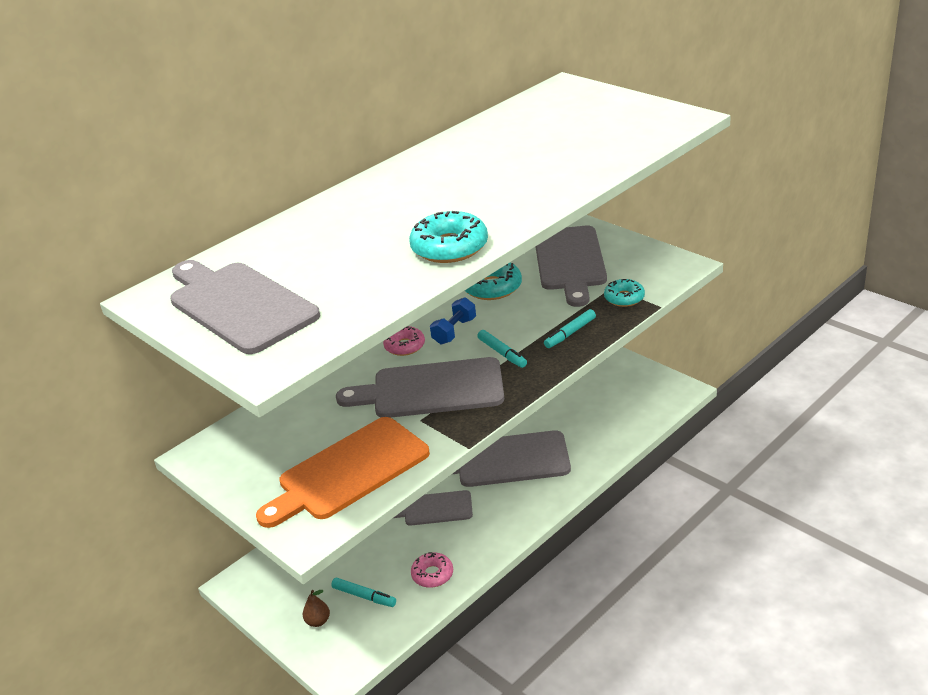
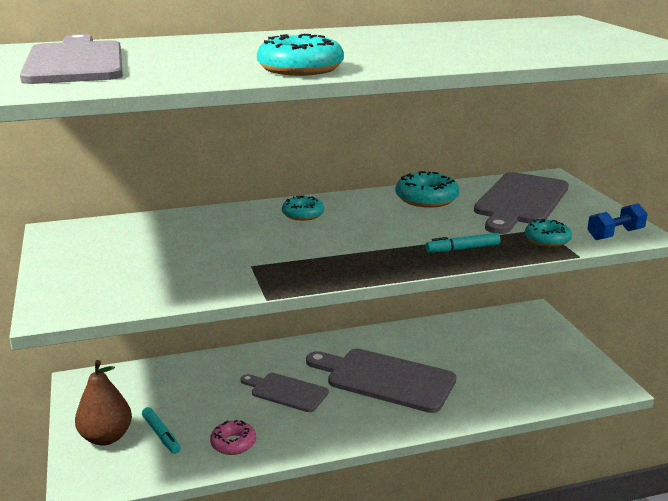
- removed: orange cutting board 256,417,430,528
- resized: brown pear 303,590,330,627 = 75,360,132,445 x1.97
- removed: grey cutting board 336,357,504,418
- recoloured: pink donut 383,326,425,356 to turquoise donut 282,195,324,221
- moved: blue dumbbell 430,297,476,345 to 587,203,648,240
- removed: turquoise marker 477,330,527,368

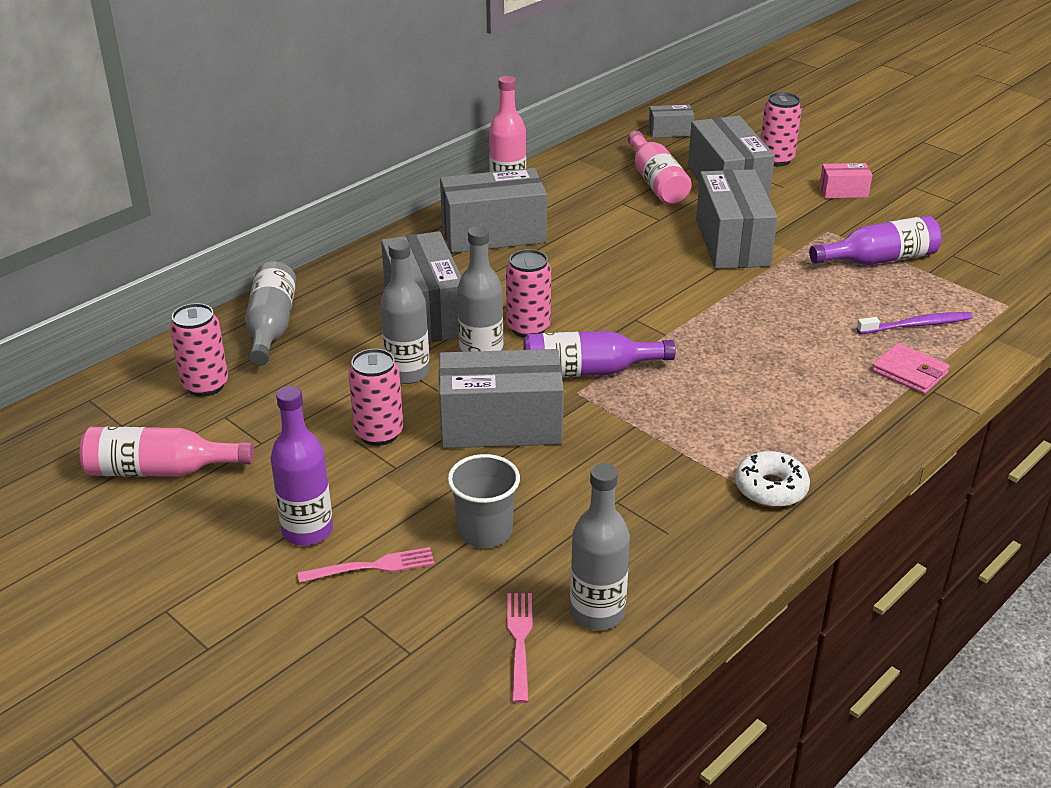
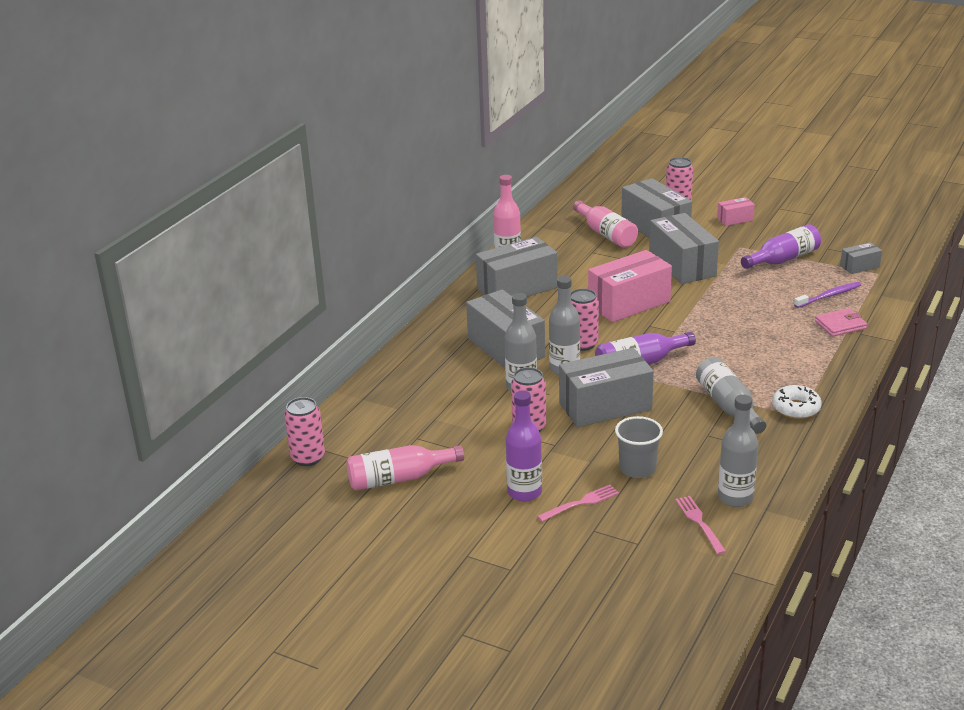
- moved: pink can 170,303,228,397 to 284,397,325,466
- moved: grey bottle 245,261,296,366 to 696,357,766,434
- moved: grey box 648,105,694,138 to 840,242,882,274
- turned: pink wallet 872,343,950,394 = 815,308,867,336 45 degrees counterclockwise
- added: pink box 588,250,672,322

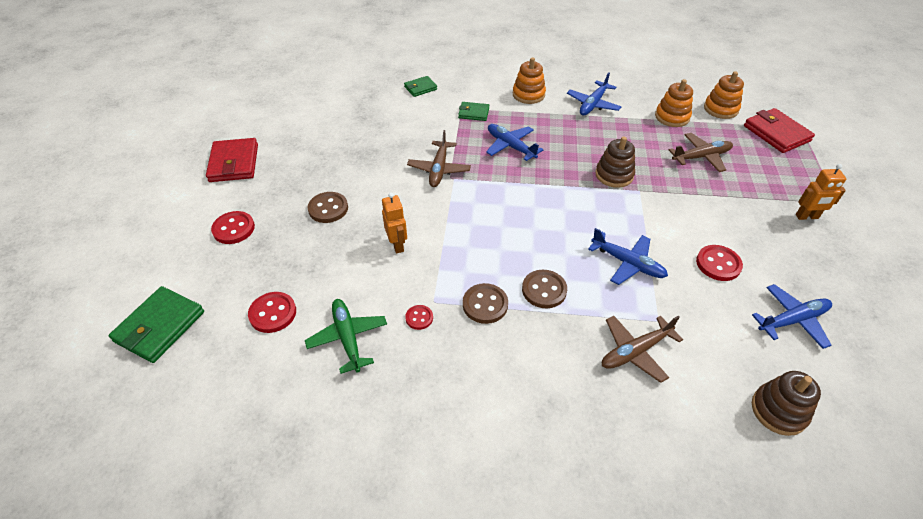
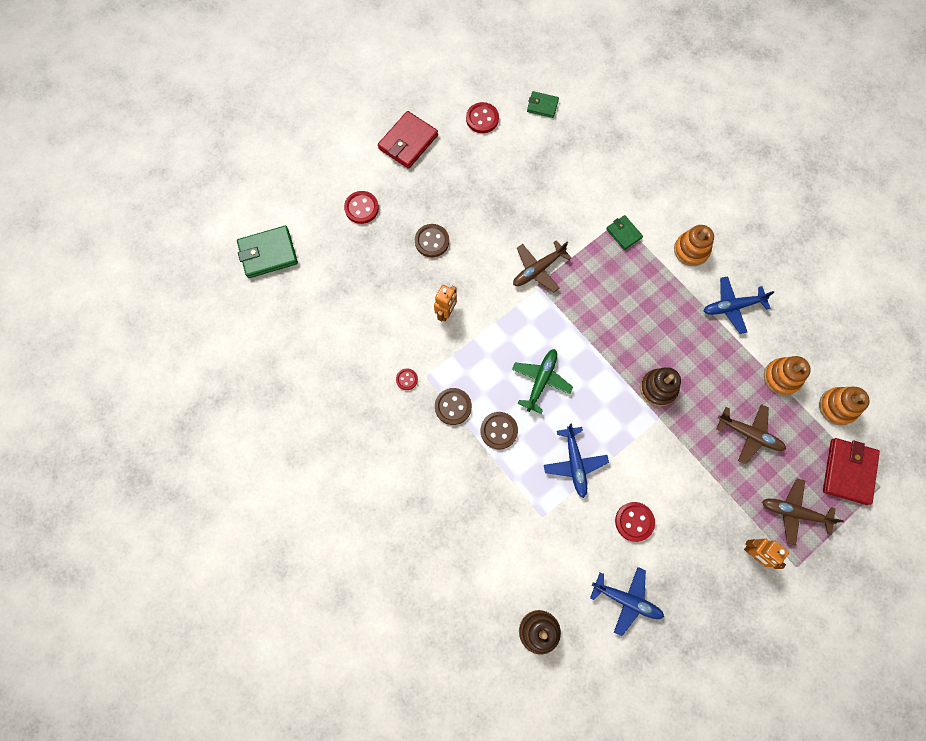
- moved: red button 248,292,296,333 to 466,102,499,133
- moved: green plane 305,299,387,374 to 512,349,573,414
- moved: green wallet 404,76,437,97 to 527,91,559,118
- removed: blue plane 486,124,544,161
- moved: brown plane 602,316,683,383 to 762,478,844,546

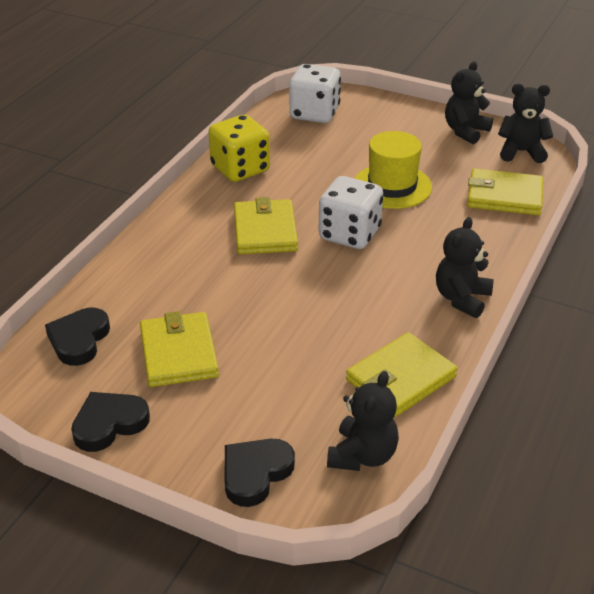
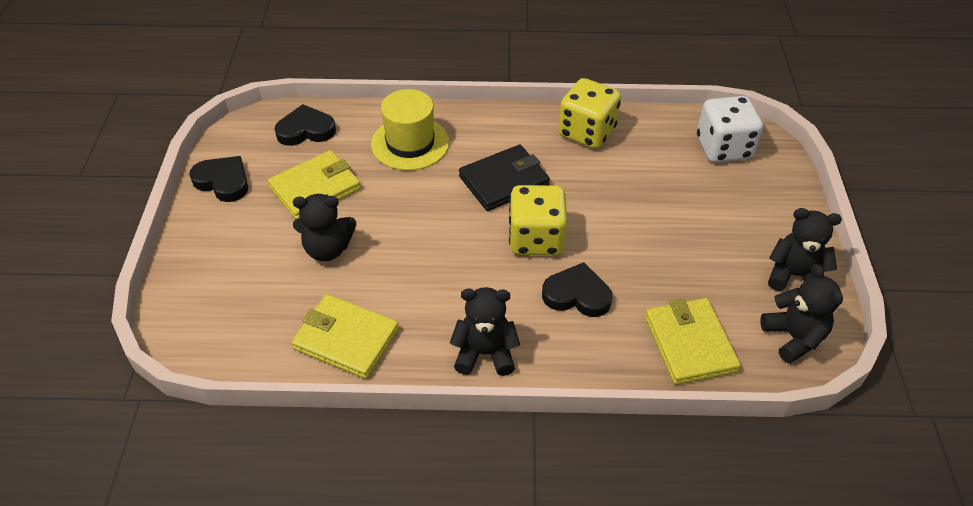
- moved: black heart 224,439,295,507 to 542,262,613,317
- recoloured: yellow wallet 234,197,298,254 to black wallet 459,145,550,211
- recoloured: white dice 319,176,383,249 to yellow dice 509,185,567,255
- moved: black teddy bear 327,371,399,471 to 293,194,356,261
- moved: yellow hat 354,131,432,209 to 371,89,449,171

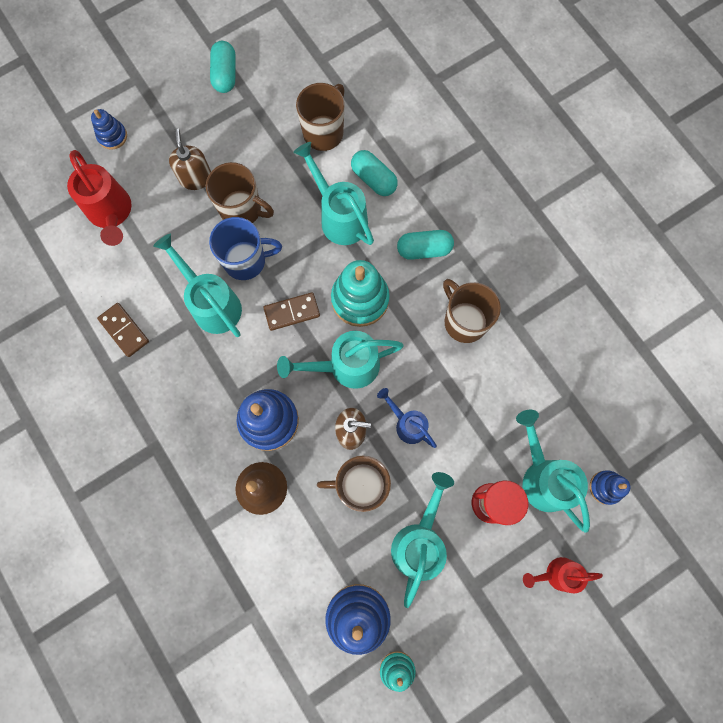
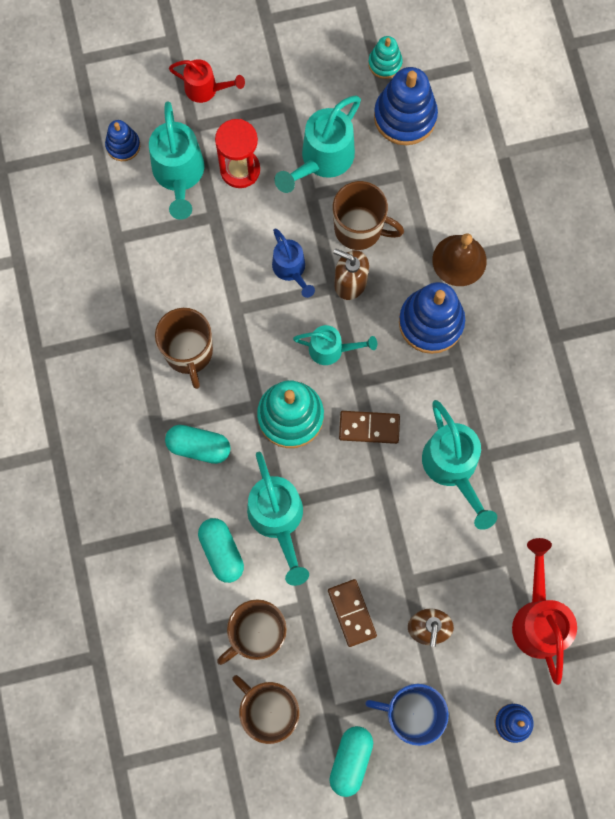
- moved: brown domino 97,303,149,357 to 328,579,377,647
- moved: brown mug 206,162,274,223 to 232,675,299,744
- moved: blue mug 209,217,282,280 to 365,684,449,746
- resized: turquoise watering can 277,331,404,389 = 293,325,377,365 x0.62

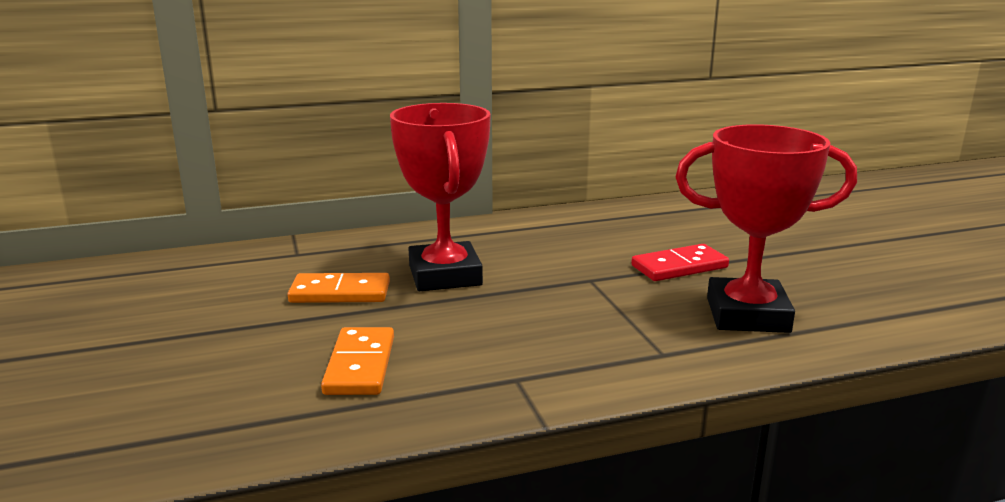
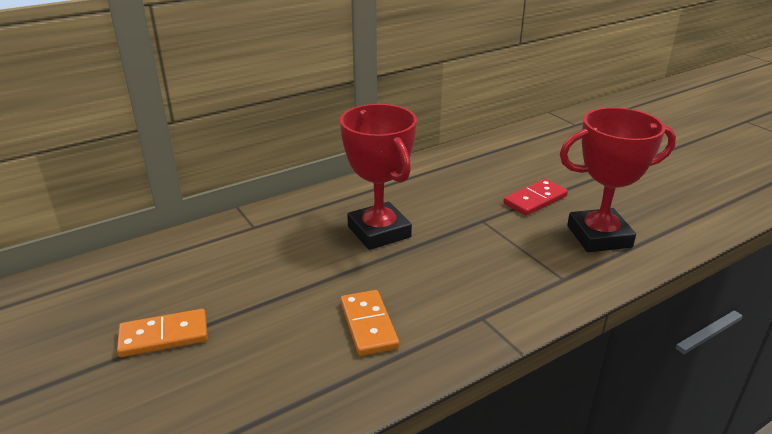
- moved: orange domino 288,273,390,303 to 117,309,208,357

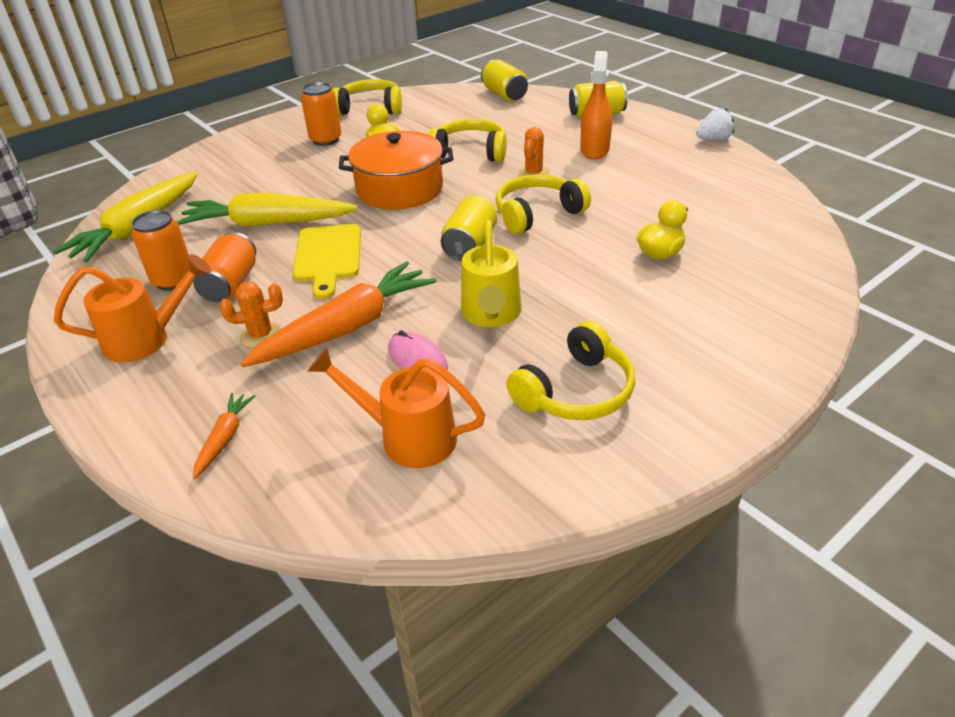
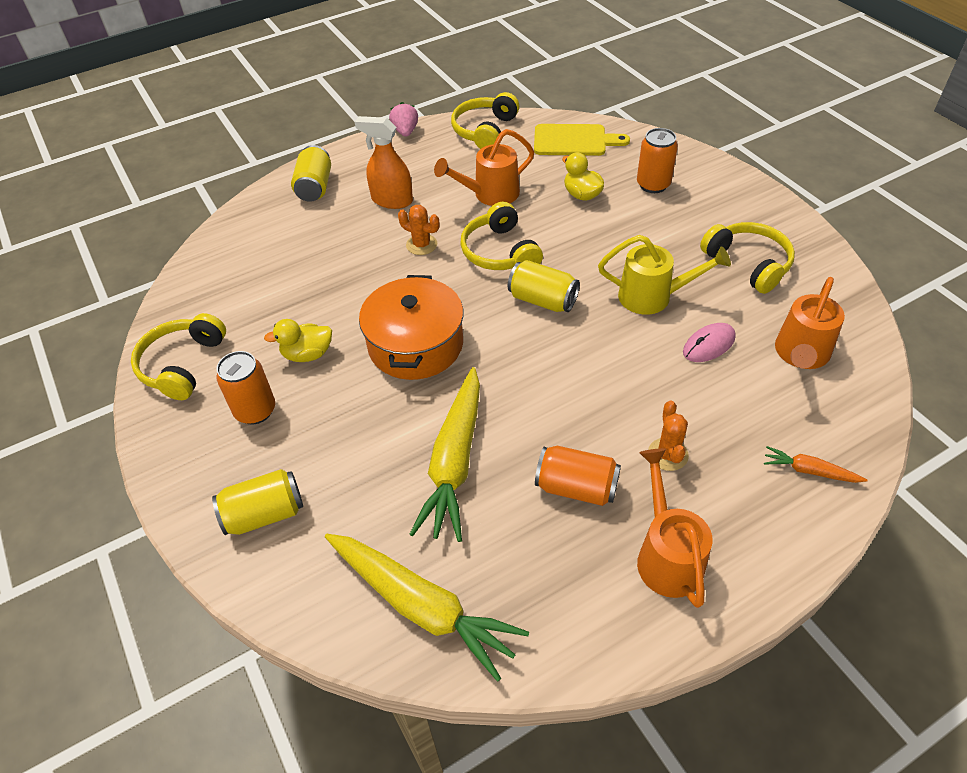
- moved: orange can 131,210,189,291 to 637,128,678,193
- removed: orange carrot 241,261,437,367
- moved: yellow cutting board 293,224,361,299 to 534,124,630,156
- moved: yellow headphones 428,119,507,162 to 451,92,519,149
- moved: yellow can 481,60,528,102 to 212,469,303,535
- recoloured: white strawberry 696,108,734,141 to pink strawberry 389,102,418,137
- added: orange watering can 434,129,534,206

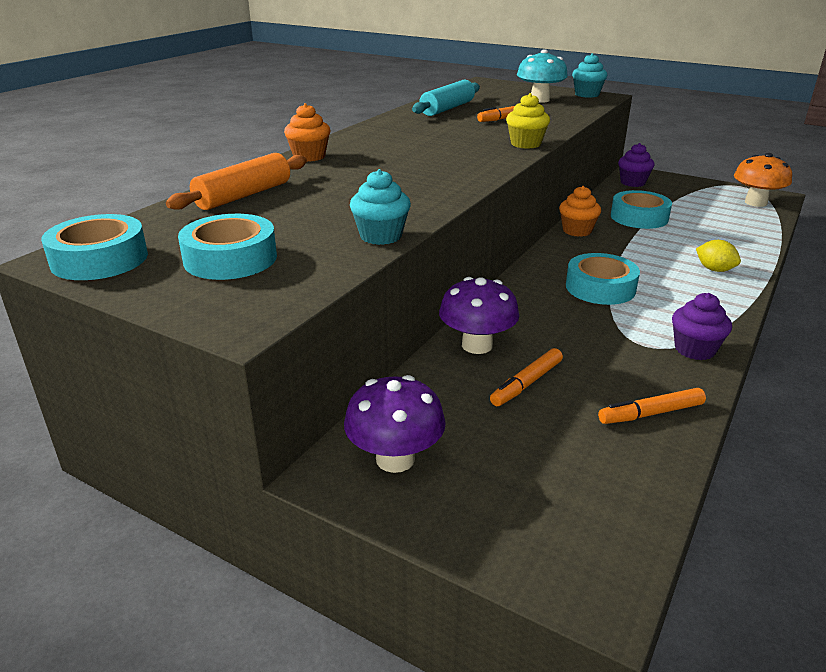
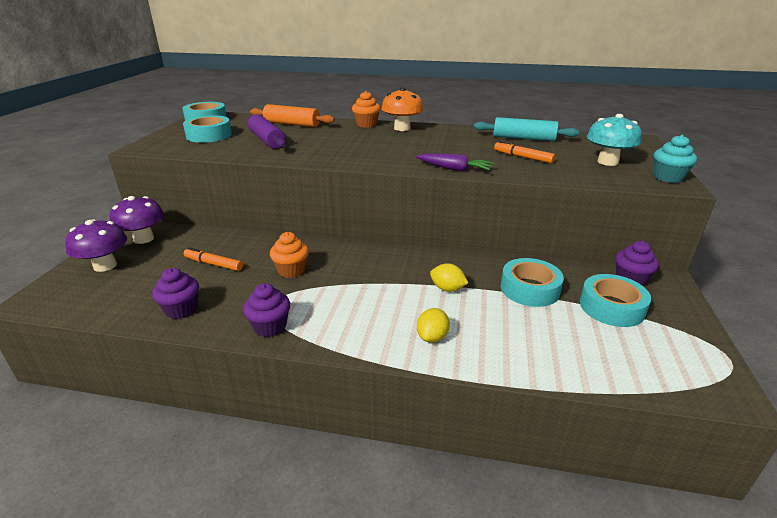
- removed: turquoise cupcake 350,169,411,245
- moved: purple mushroom 439,277,519,354 to 65,219,127,272
- replaced: yellow cupcake 506,93,550,149 to purple carrot 416,153,494,171
- moved: orange cupcake 559,186,601,237 to 270,232,309,278
- moved: turquoise tape 566,253,640,305 to 580,274,651,327
- replaced: orange marker 598,388,706,424 to purple cupcake 152,268,199,319
- moved: orange mushroom 734,153,792,207 to 382,87,424,131
- added: purple rolling pin 248,114,286,149
- added: yellow lemon 430,263,468,292

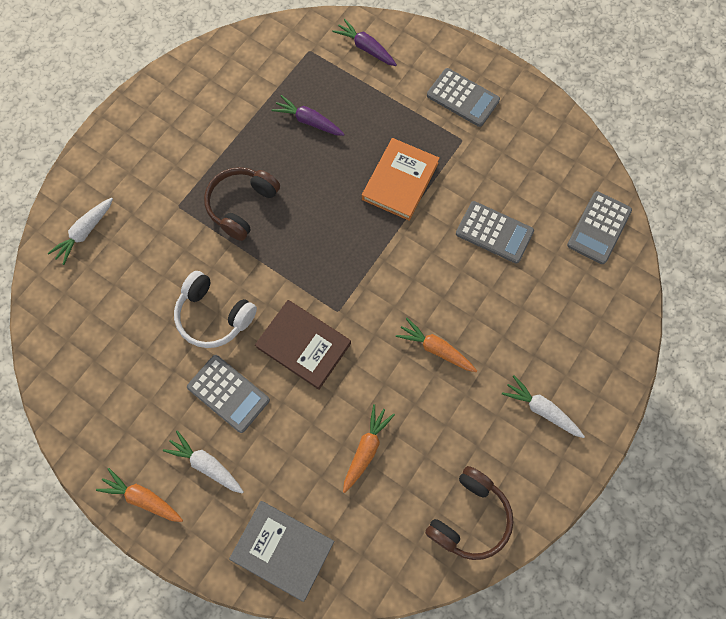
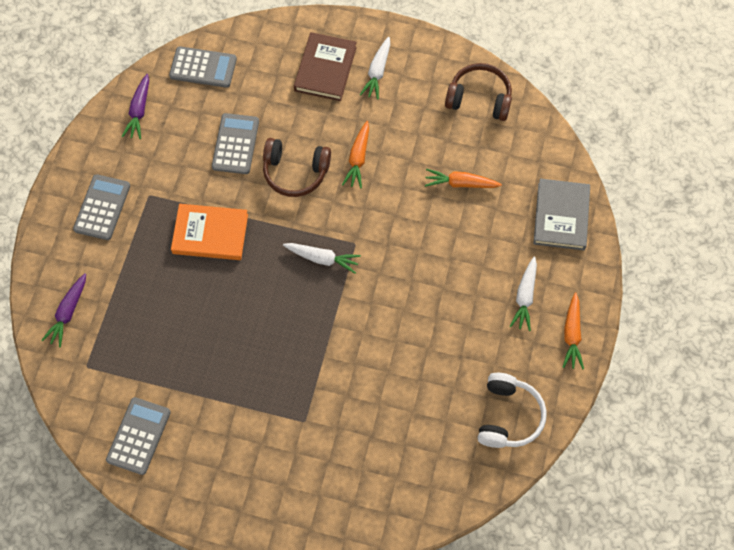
- moved: white carrot 48,198,113,265 to 283,243,361,273
- moved: white headphones 174,271,257,348 to 478,373,546,448
- moved: grey calculator 187,355,270,433 to 106,397,171,475
- moved: brown headphones 204,167,280,241 to 263,138,331,197
- moved: brown book 255,300,351,390 to 294,32,357,101
- moved: purple carrot 271,95,345,136 to 122,74,149,139

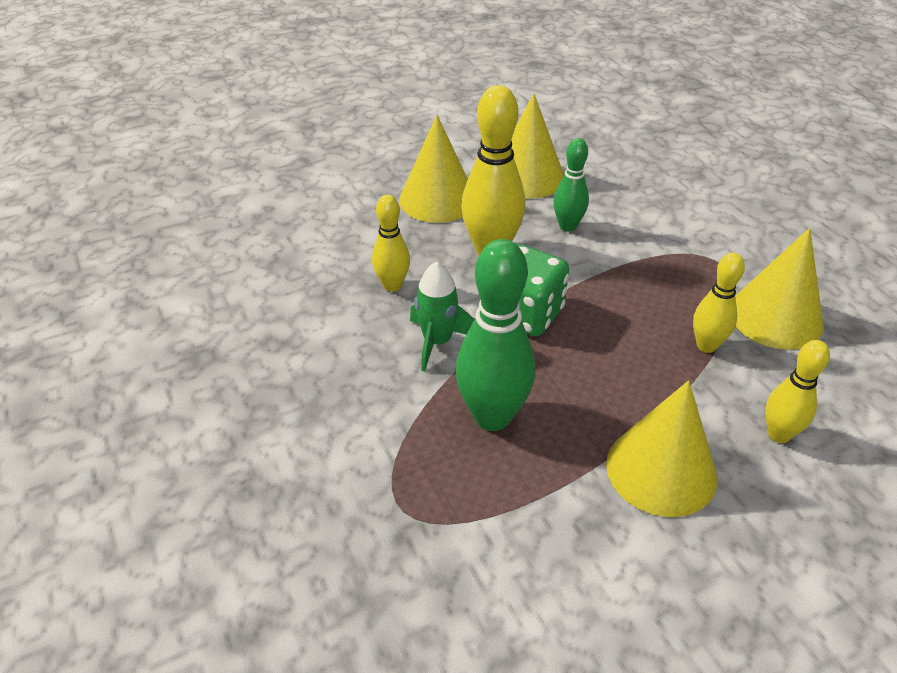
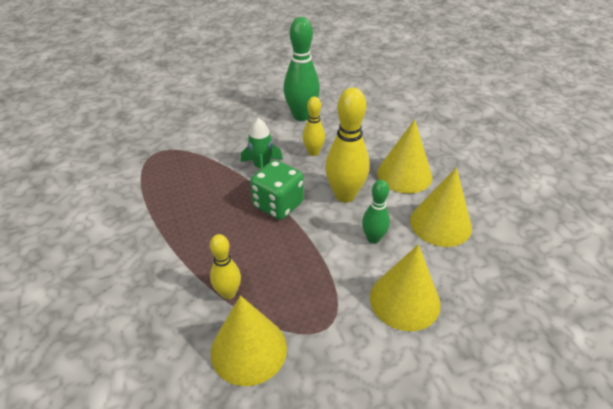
- moved: green bowling pin 456,239,536,431 to 283,17,320,121
- moved: yellow cone 606,380,717,517 to 370,244,441,331
- removed: yellow bowling pin 765,340,830,443

